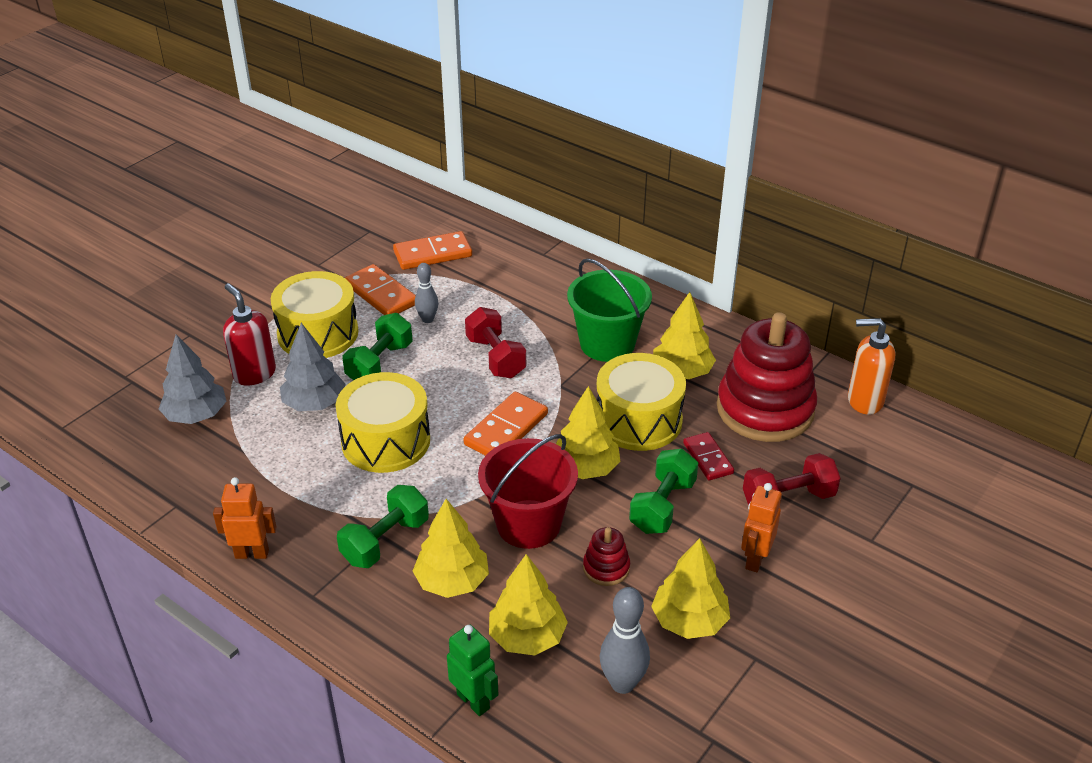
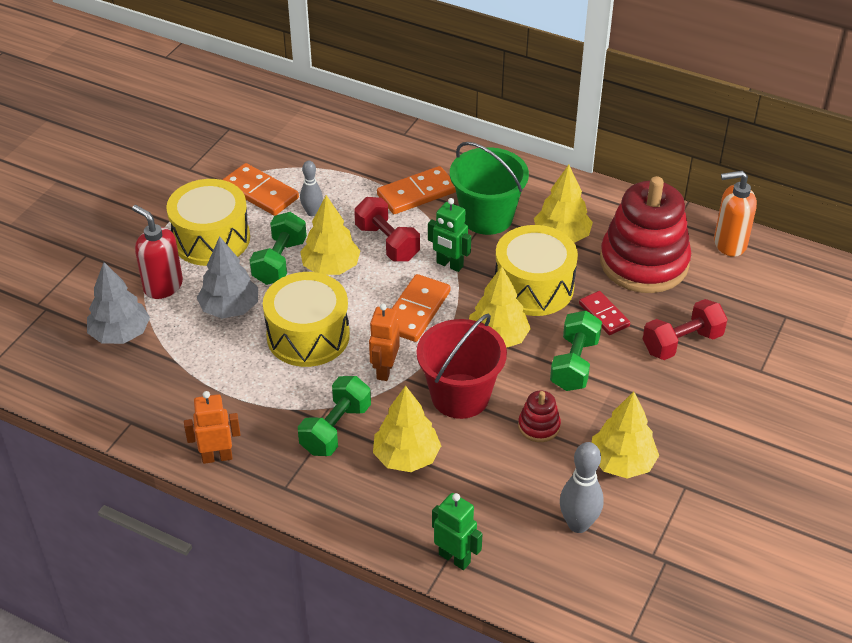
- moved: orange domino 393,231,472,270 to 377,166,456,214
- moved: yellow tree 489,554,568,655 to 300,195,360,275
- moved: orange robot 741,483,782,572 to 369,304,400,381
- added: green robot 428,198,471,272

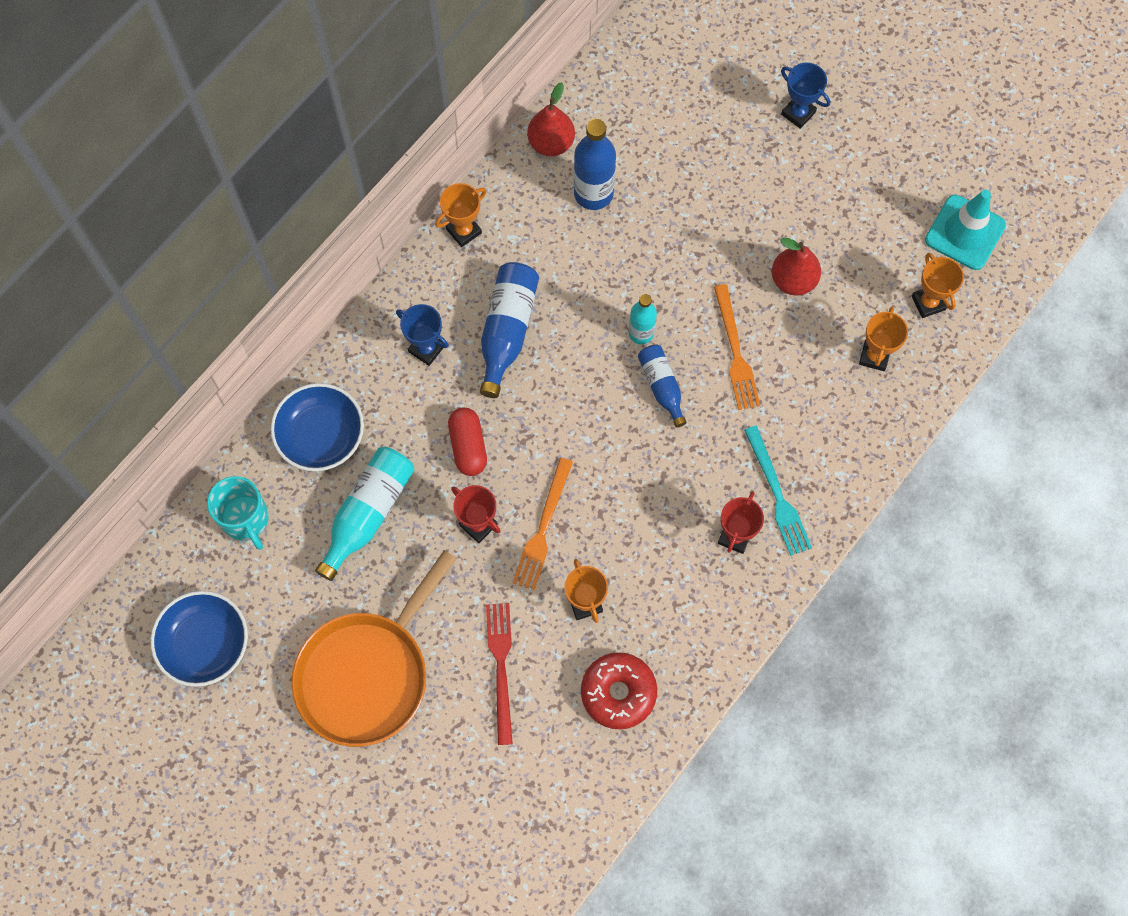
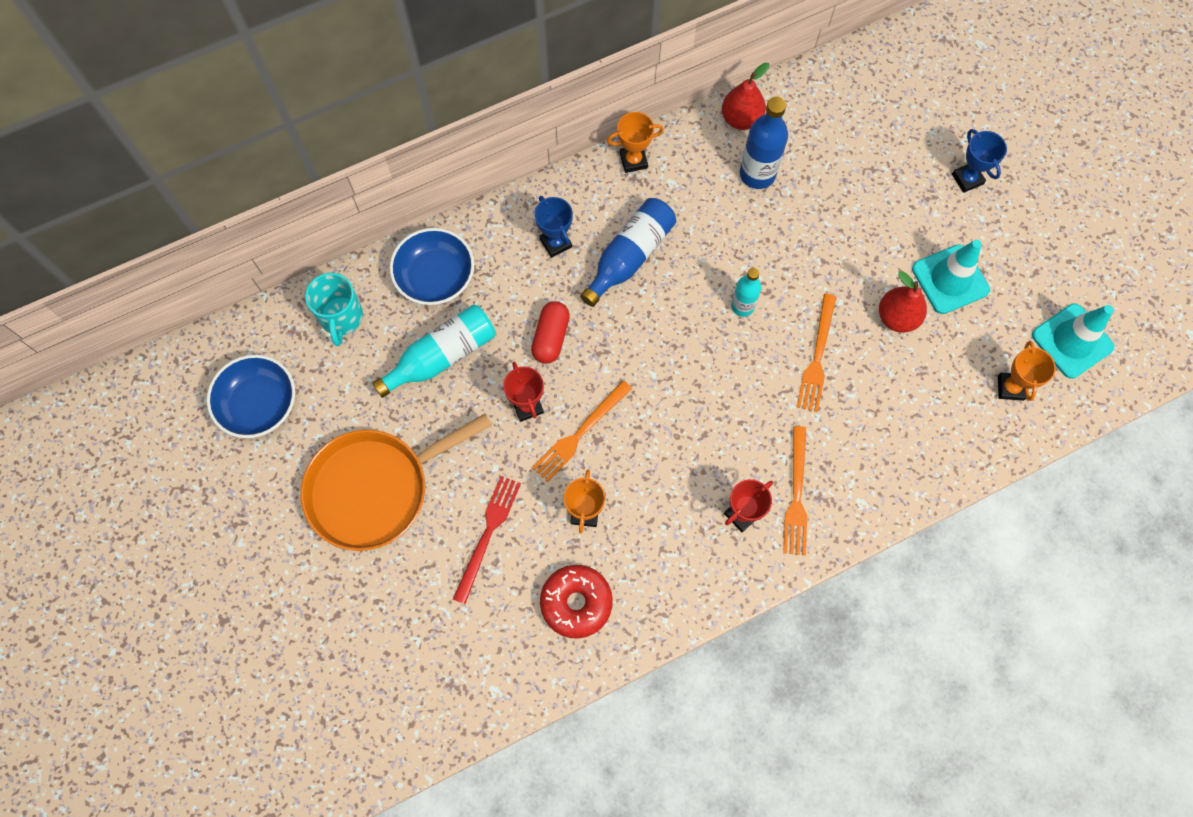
- removed: blue bottle 638,345,687,428
- recoloured: turquoise fork 744,426,812,556 to orange fork 783,426,807,555
- removed: orange trophy 859,306,908,371
- added: turquoise traffic cone 912,240,990,314

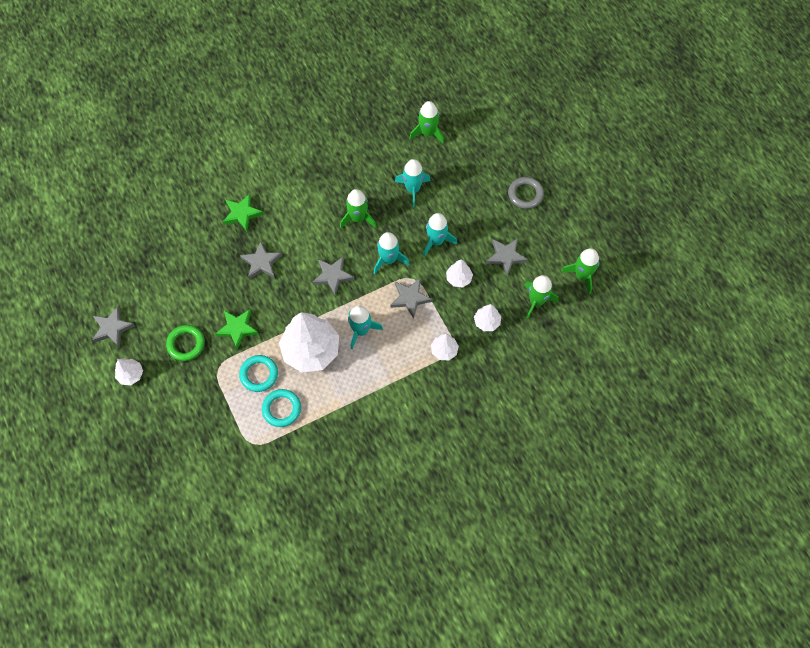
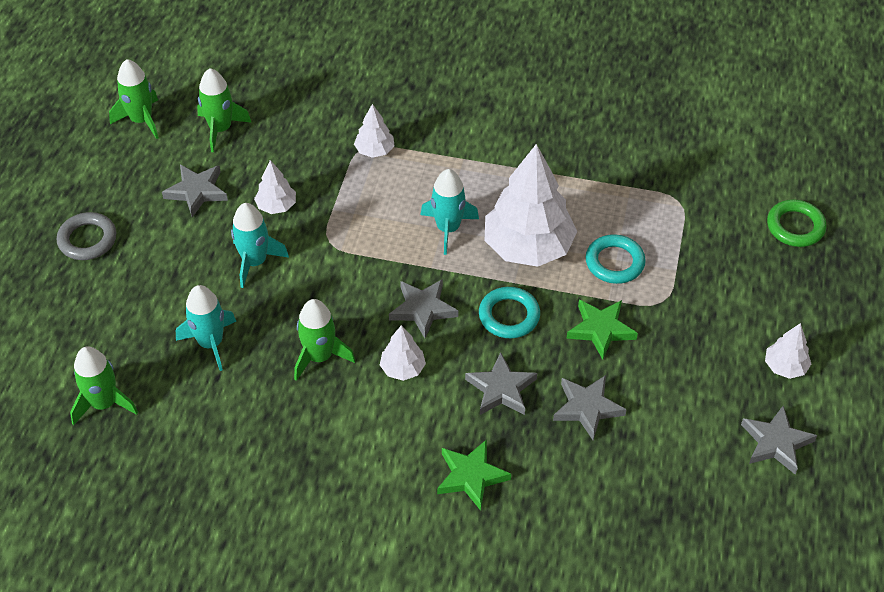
- moved: green ring 166,325,205,361 to 767,199,827,247
- moved: turquoise ring 262,389,301,427 to 479,287,540,338
- removed: turquoise rocket 374,232,409,274
- moved: grey star 390,279,432,318 to 553,375,627,440
- moved: white tree 474,304,501,331 to 380,325,426,381

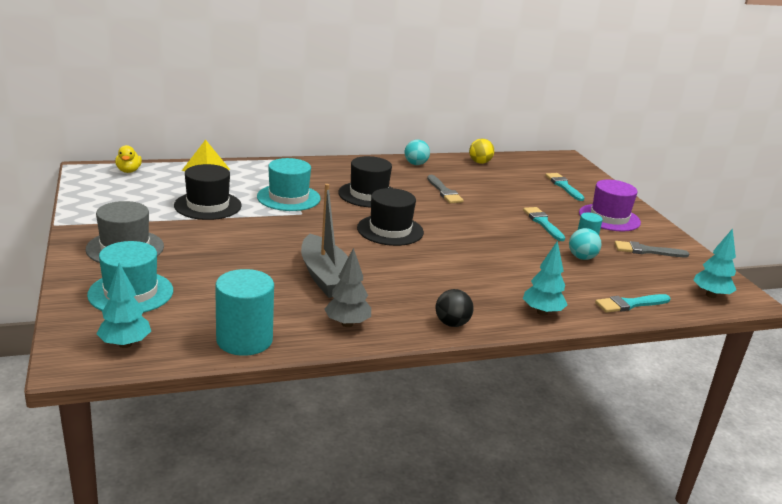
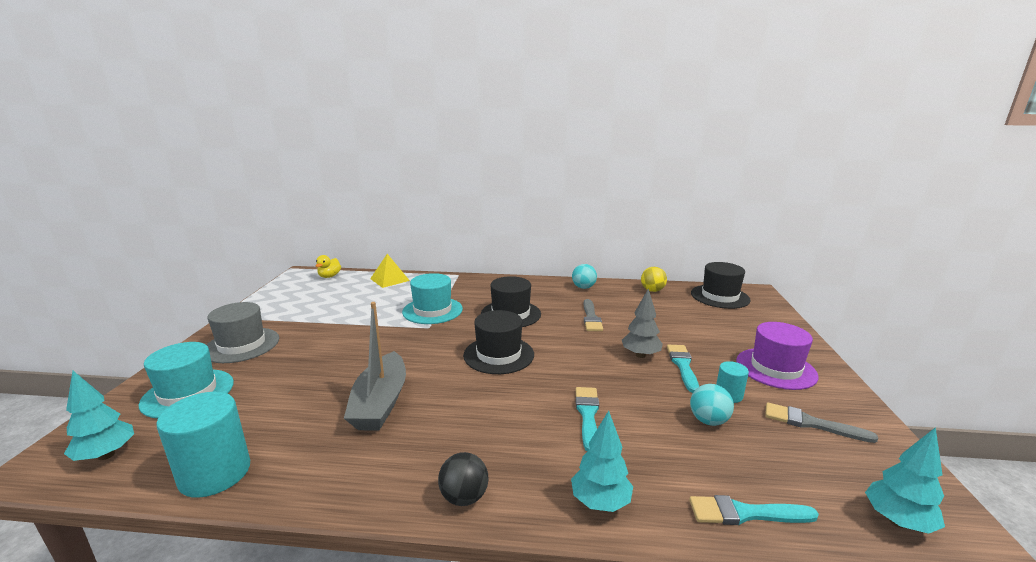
- moved: black hat 174,164,242,220 to 691,262,751,309
- moved: grey tree 324,248,371,327 to 622,289,663,358
- moved: turquoise brush 545,173,584,201 to 576,387,599,452

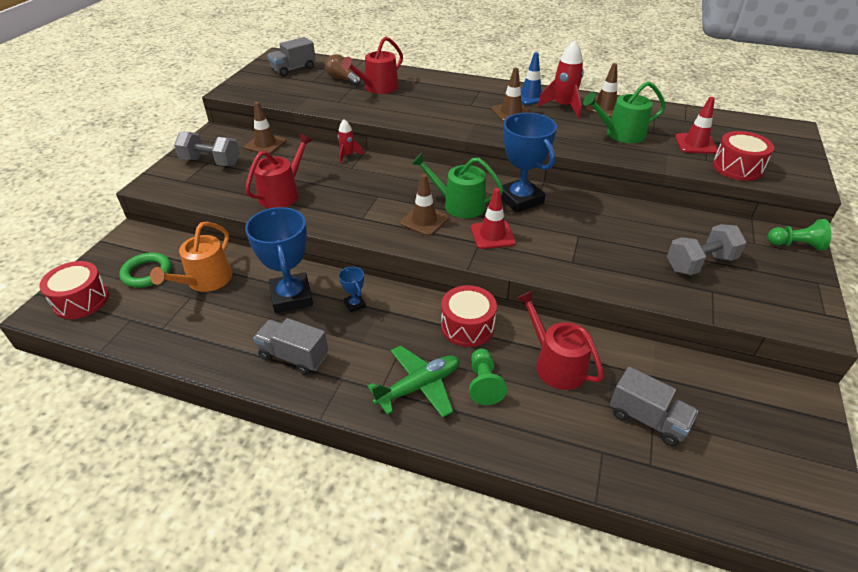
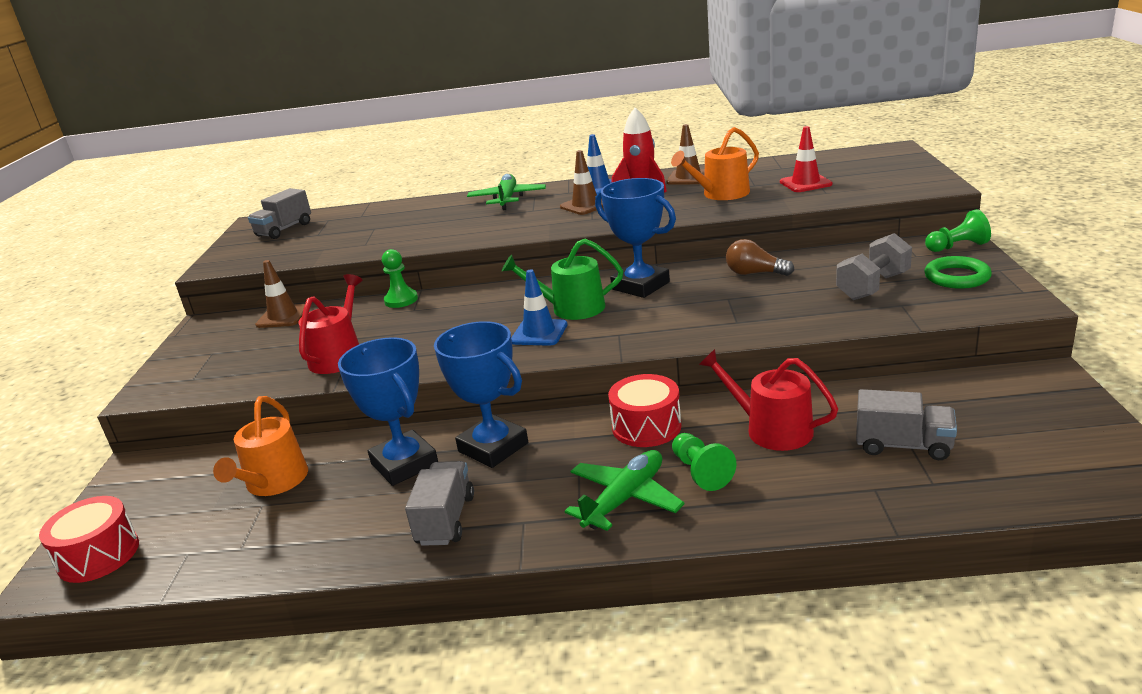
- moved: green ring 119,252,171,288 to 924,256,992,289
- removed: grey dumbbell 174,131,240,166
- turned: grey truck 253,318,328,375 = 405,461,474,546 90 degrees clockwise
- moved: brown light bulb 325,54,361,86 to 726,239,794,276
- replaced: red rocket 338,119,364,163 to green pawn 382,249,418,308
- resized: blue trophy 339,267,366,313 = 434,321,528,468 x2.27
- removed: red watering can 342,36,403,94
- recoloured: brown traffic cone 400,174,448,236 to blue traffic cone 511,269,568,346
- removed: red traffic cone 471,188,516,249
- recoloured: green watering can 583,81,666,143 to orange watering can 671,127,759,200
- removed: red drum 713,131,774,181
- added: green plane 467,174,546,210

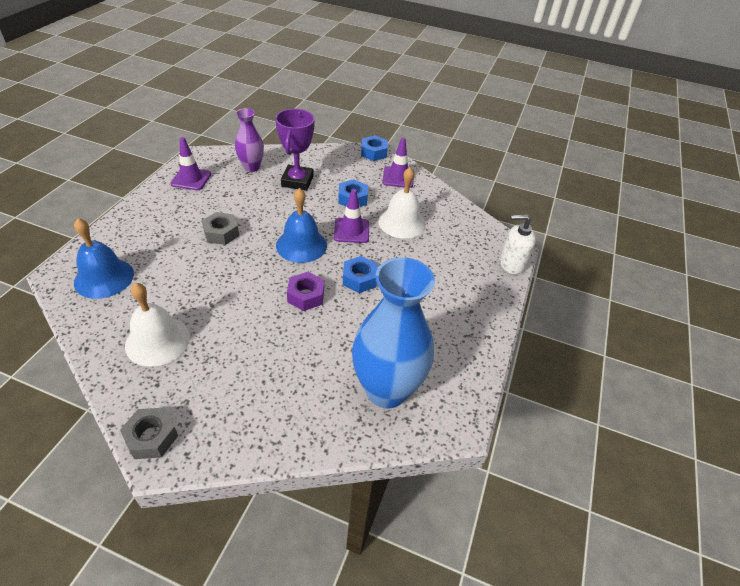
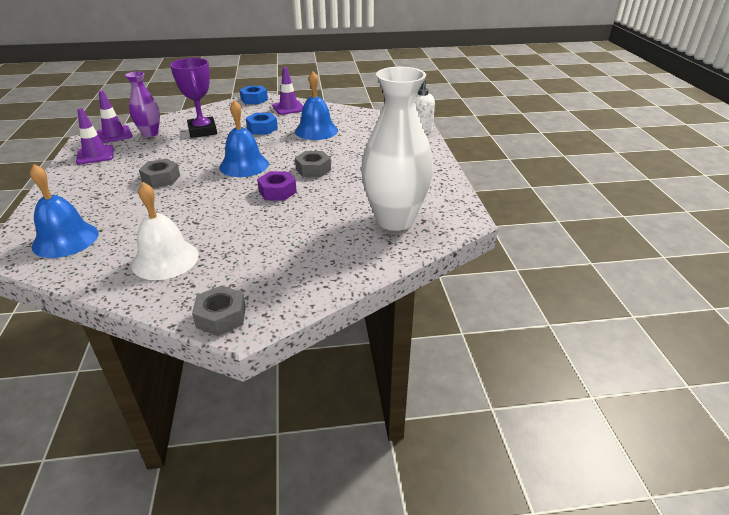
- moved: purple traffic cone 334,189,369,243 to 96,90,133,143
- recoloured: blue nut 343,256,378,293 to grey nut 295,151,331,177
- recoloured: blue vase 352,257,435,408 to white vase 361,67,433,231
- recoloured: white bell 378,167,426,238 to blue bell 295,71,338,140

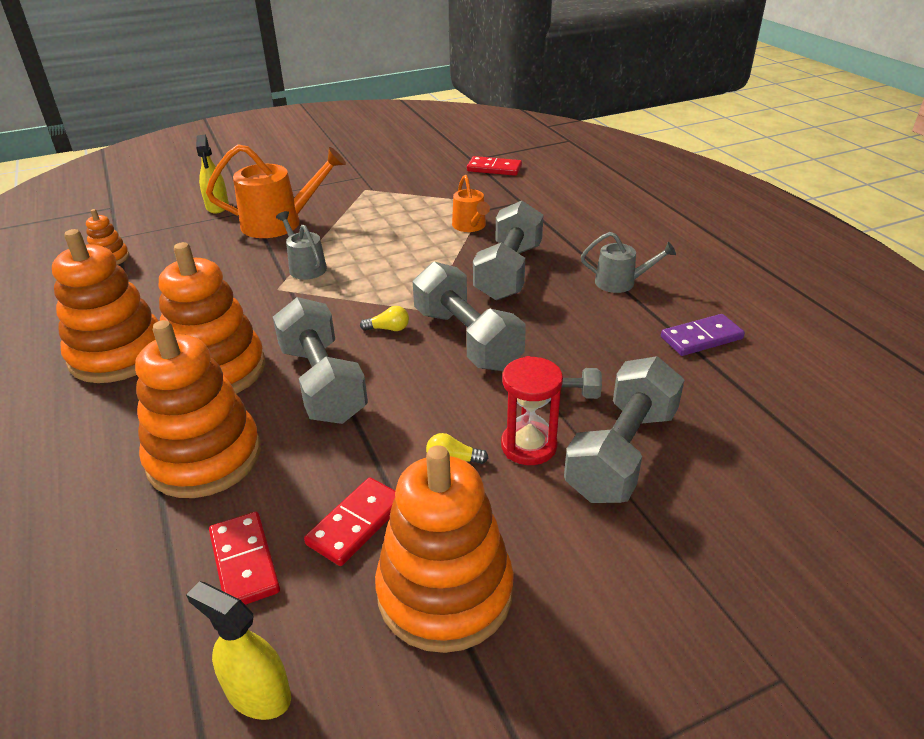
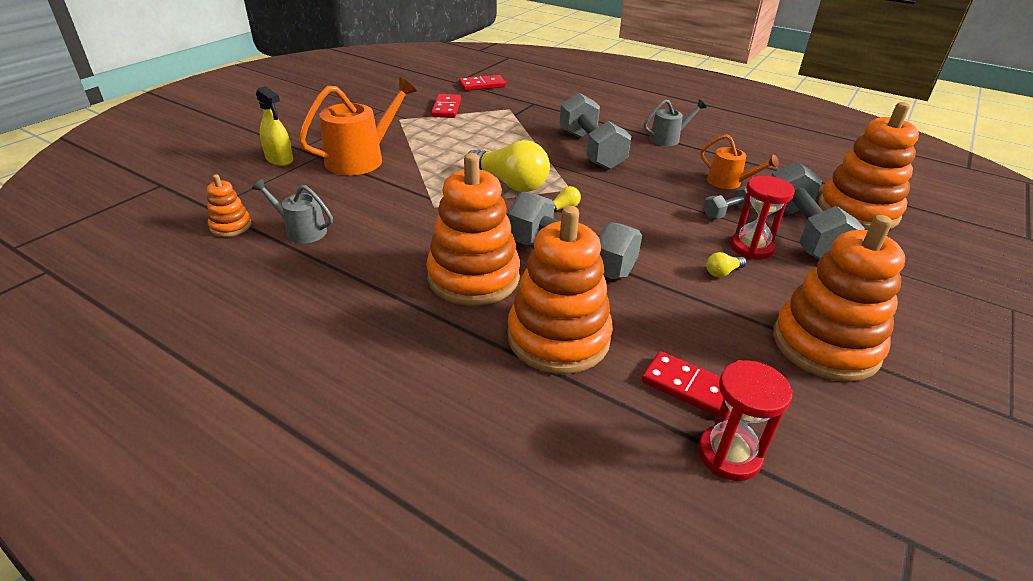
- moved: orange stacking toy 52,229,158,383 to 819,102,919,230
- removed: yellow spray bottle 186,581,291,720
- moved: grey watering can 276,211,327,280 to 252,179,333,244
- moved: red domino 304,477,395,566 to 431,94,461,118
- removed: grey dumbbell 413,262,526,371
- moved: orange watering can 452,175,490,232 to 701,134,779,189
- removed: purple domino 661,314,745,356
- added: yellow light bulb 467,140,550,192
- added: red hourglass 698,360,793,481

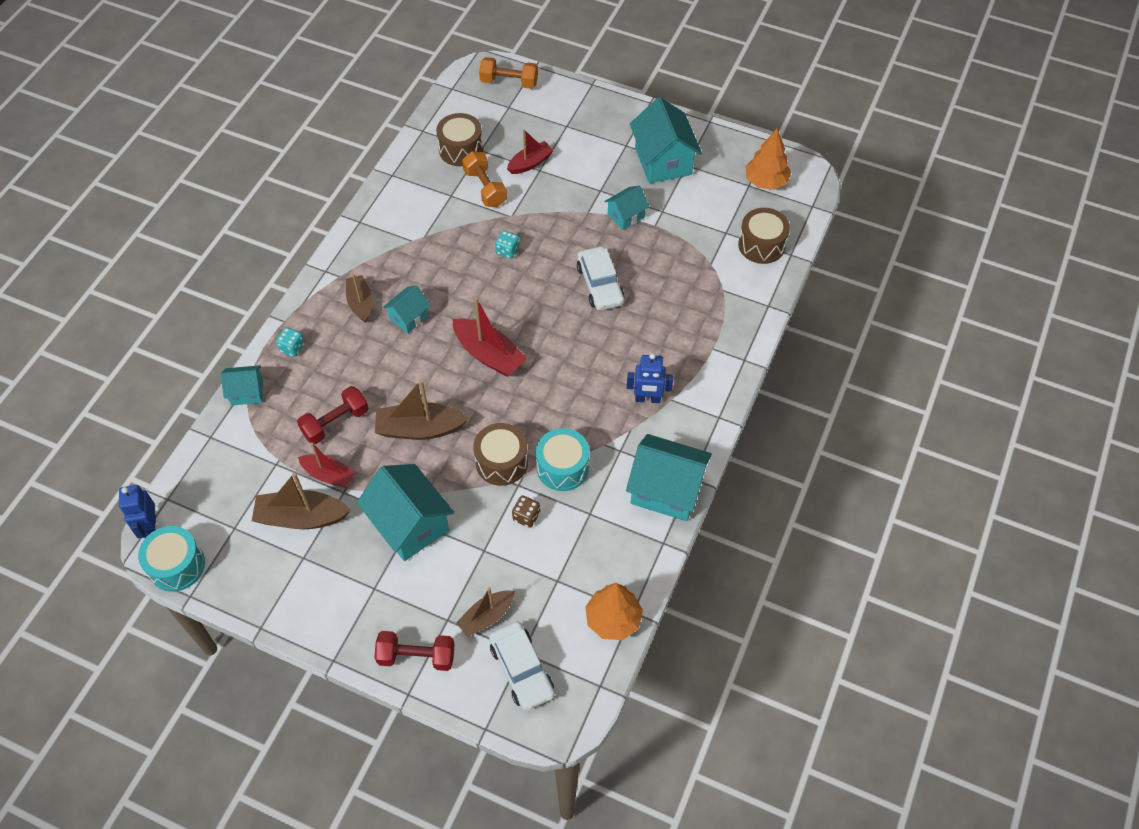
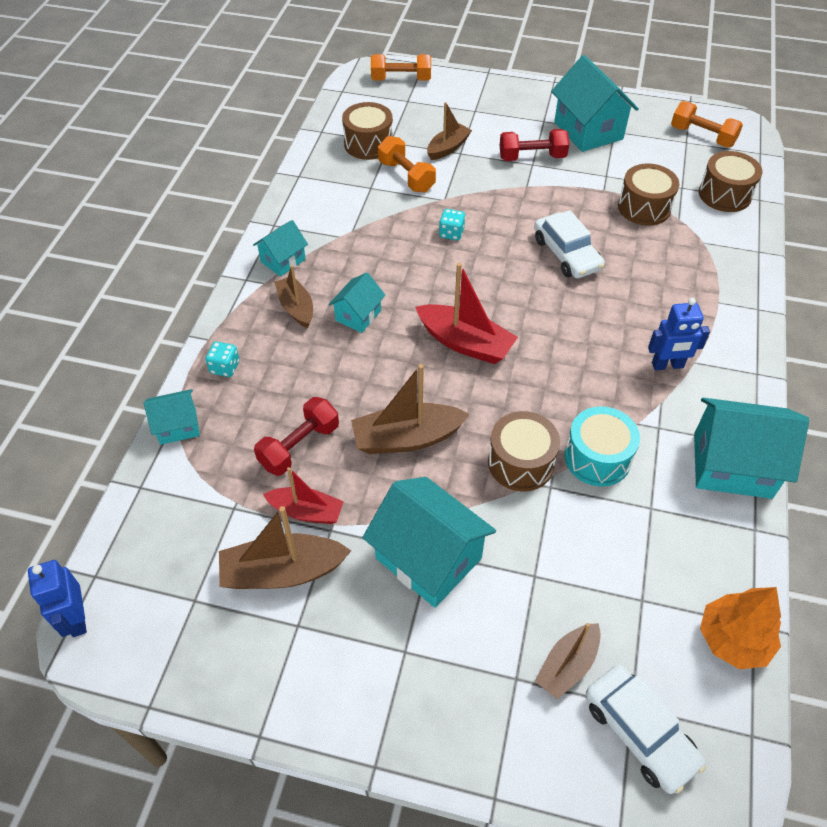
- removed: turquoise drum 138,526,205,592
- moved: red dumbbell 374,631,455,671 to 499,129,569,161
- recoloured: red boat 507,130,554,174 to brown boat 427,102,472,160
- removed: brown dice 512,495,540,528
- moved: turquoise house 604,186,649,230 to 253,220,308,277
- replaced: orange tree 745,129,791,190 to orange dumbbell 671,101,743,147
- added: brown drum 618,164,679,226

